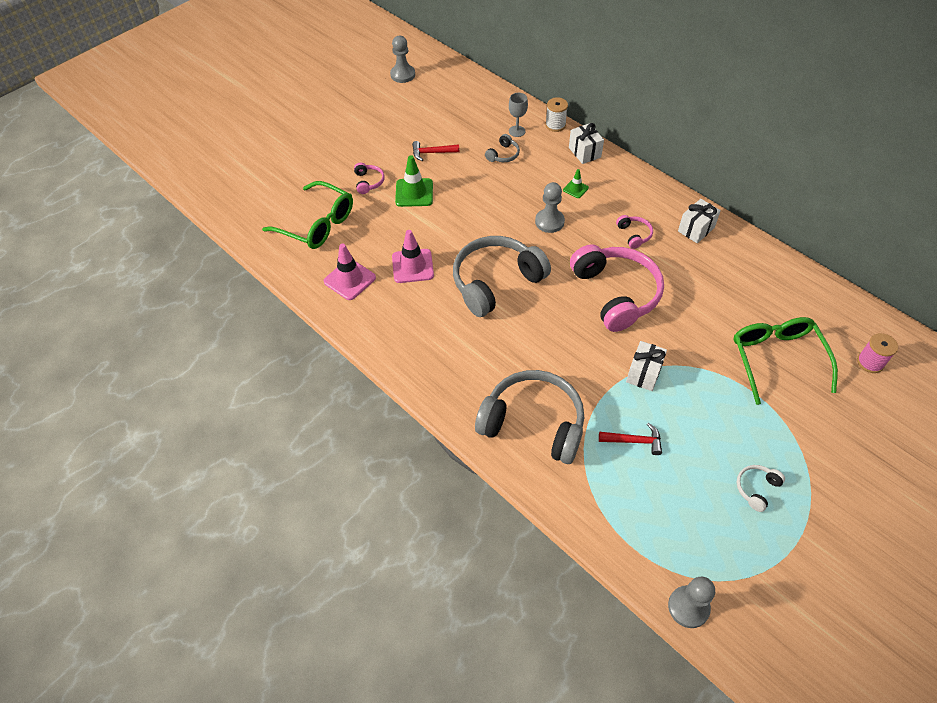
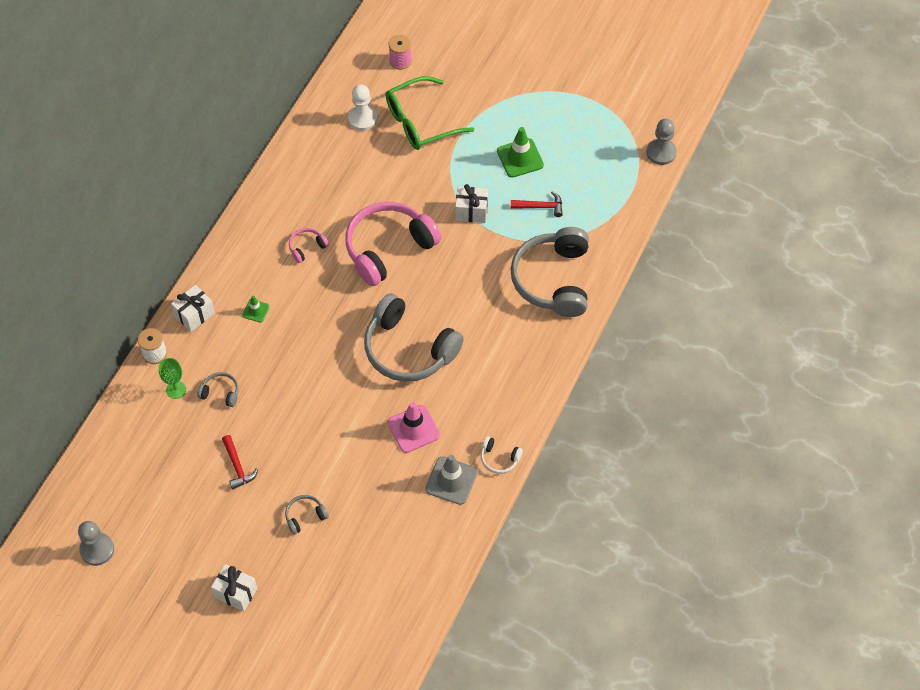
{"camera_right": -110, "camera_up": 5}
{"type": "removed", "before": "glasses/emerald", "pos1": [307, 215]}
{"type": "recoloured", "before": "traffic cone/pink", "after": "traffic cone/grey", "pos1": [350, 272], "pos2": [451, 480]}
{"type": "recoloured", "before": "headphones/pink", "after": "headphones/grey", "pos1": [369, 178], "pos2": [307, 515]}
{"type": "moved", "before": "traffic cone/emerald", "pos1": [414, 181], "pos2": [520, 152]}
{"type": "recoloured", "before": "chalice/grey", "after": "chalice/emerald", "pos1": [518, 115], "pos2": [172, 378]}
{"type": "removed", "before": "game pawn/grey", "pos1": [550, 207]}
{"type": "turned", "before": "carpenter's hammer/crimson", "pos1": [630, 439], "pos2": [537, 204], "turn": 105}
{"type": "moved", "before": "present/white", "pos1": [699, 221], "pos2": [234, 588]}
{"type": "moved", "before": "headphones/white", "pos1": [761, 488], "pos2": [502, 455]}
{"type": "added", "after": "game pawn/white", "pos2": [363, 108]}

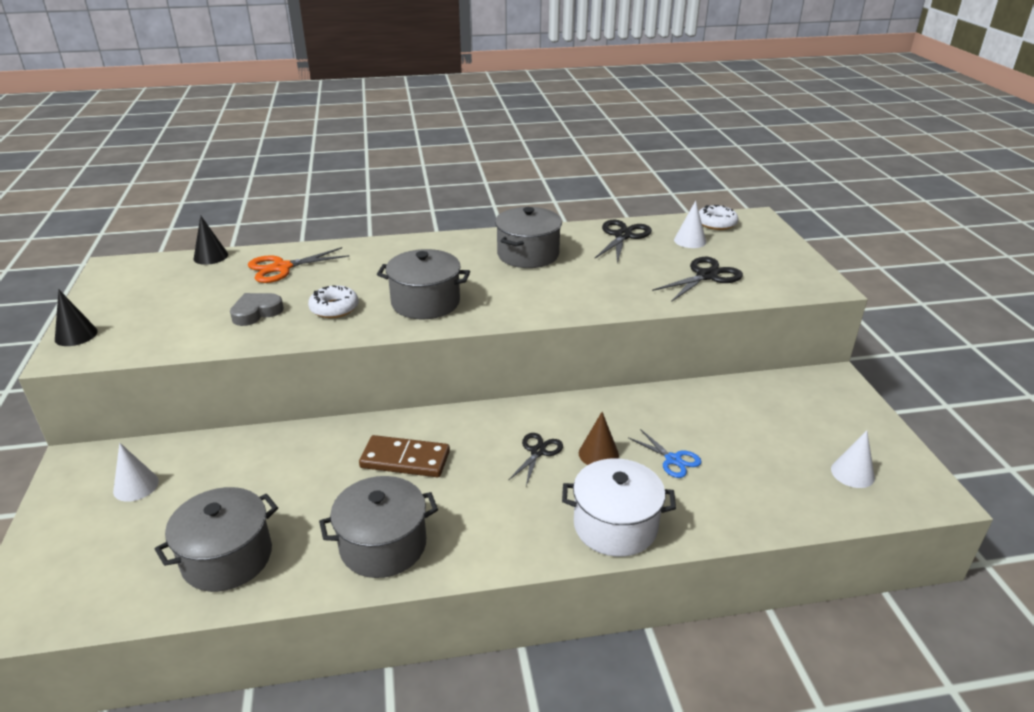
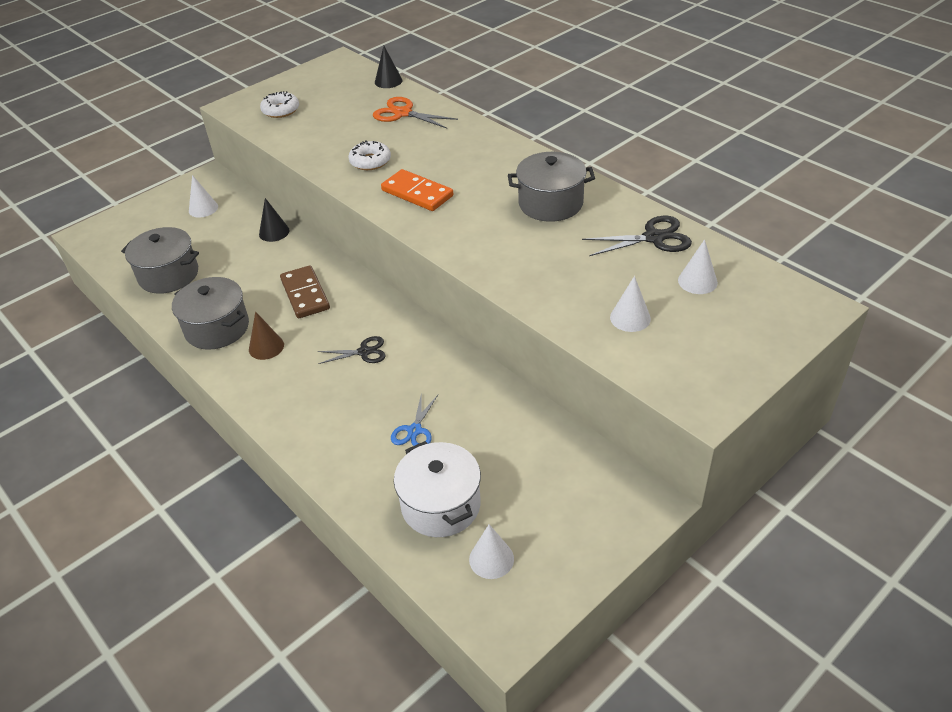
{"camera_right": 60, "camera_up": 10}
{"type": "moved", "before": "cone/jet-black", "pos1": [76, 318], "pos2": [274, 220]}
{"type": "removed", "before": "heart/grey", "pos1": [257, 309]}
{"type": "replaced", "before": "stockpot/grey", "after": "domino piece/orange", "pos1": [423, 284], "pos2": [417, 190]}
{"type": "moved", "before": "stockpot/white", "pos1": [619, 507], "pos2": [437, 489]}
{"type": "moved", "before": "cone/dark brown", "pos1": [599, 438], "pos2": [266, 335]}
{"type": "replaced", "before": "scissors/jet-black", "after": "cone/white", "pos1": [697, 279], "pos2": [630, 304]}
{"type": "moved", "before": "donut/white", "pos1": [719, 217], "pos2": [279, 104]}

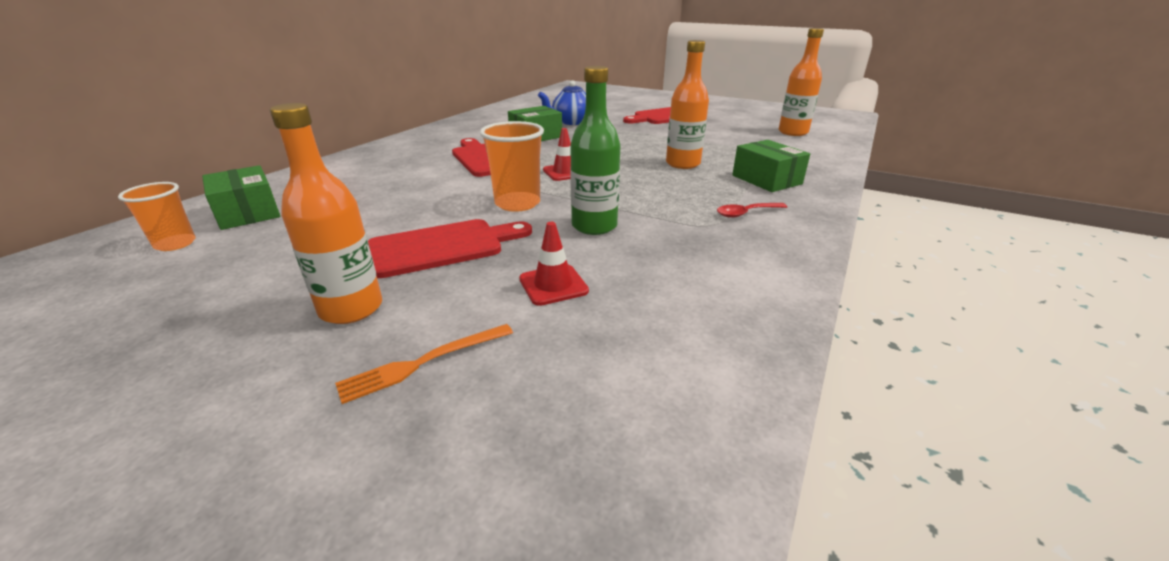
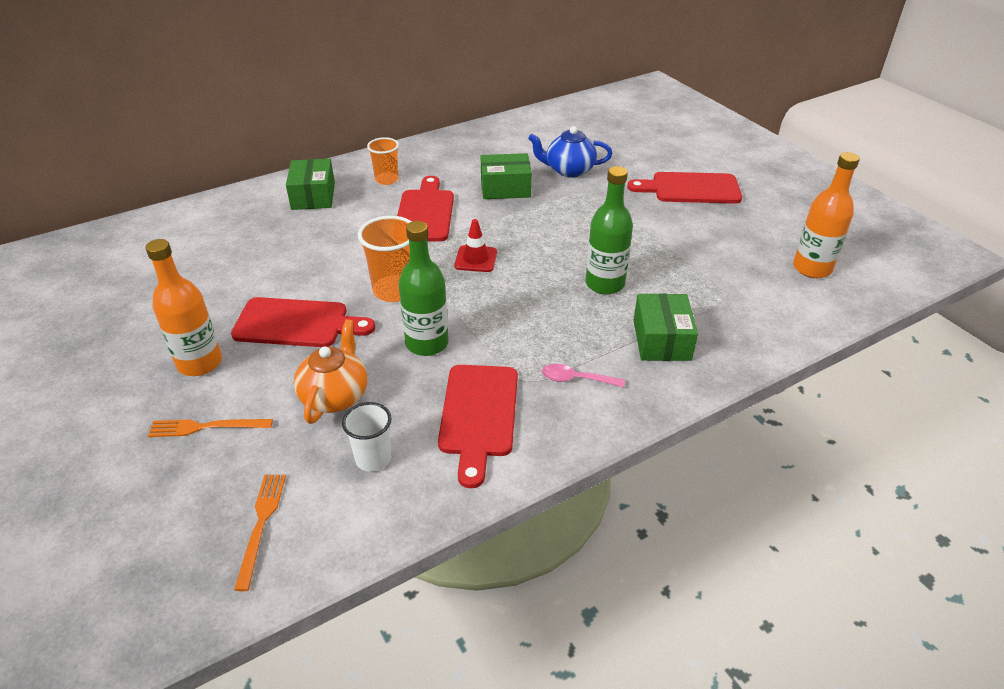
{"camera_right": 30, "camera_up": 10}
{"type": "moved", "before": "cup/orange", "pos1": [157, 216], "pos2": [383, 161]}
{"type": "moved", "before": "parcel/emerald", "pos1": [241, 197], "pos2": [310, 184]}
{"type": "replaced", "before": "traffic cone/crimson", "after": "teapot/orange", "pos1": [554, 264], "pos2": [330, 371]}
{"type": "recoloured", "before": "drink bottle/orange", "after": "drink bottle/emerald", "pos1": [687, 104], "pos2": [609, 230]}
{"type": "recoloured", "before": "teaspoon/crimson", "after": "teaspoon/pink", "pos1": [752, 210], "pos2": [583, 375]}
{"type": "added", "after": "dinner fork/orange", "pos2": [260, 533]}
{"type": "added", "after": "cup/white", "pos2": [367, 437]}
{"type": "added", "after": "cutting board/crimson", "pos2": [478, 426]}

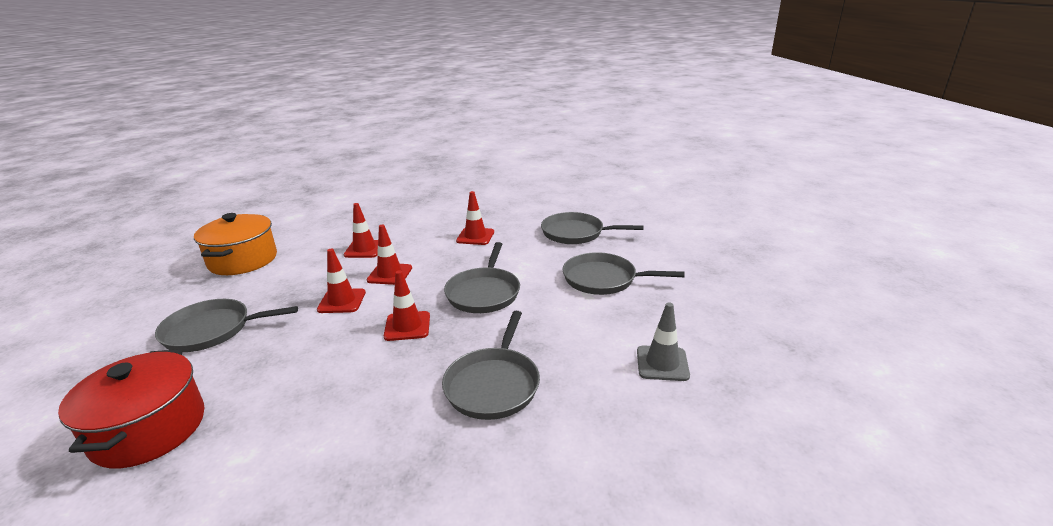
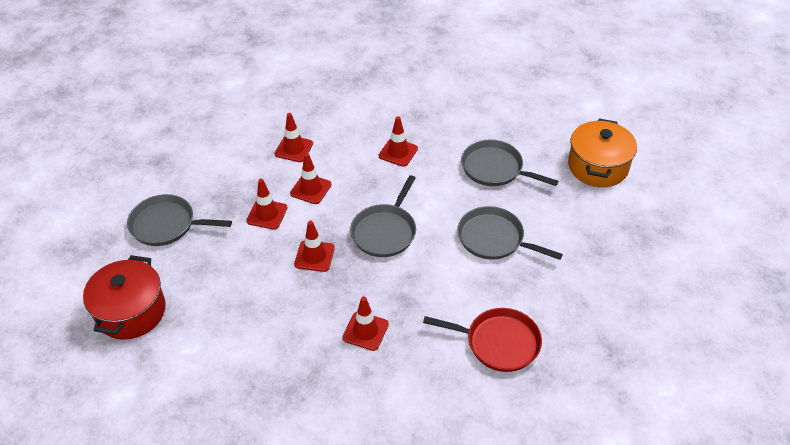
{"camera_right": 15, "camera_up": 20}
{"type": "moved", "before": "stockpot/orange", "pos1": [235, 244], "pos2": [602, 153]}
{"type": "replaced", "before": "skillet/grey", "after": "traffic cone/crimson", "pos1": [491, 365], "pos2": [365, 323]}
{"type": "replaced", "before": "traffic cone/grey", "after": "skillet/crimson", "pos1": [663, 341], "pos2": [482, 340]}

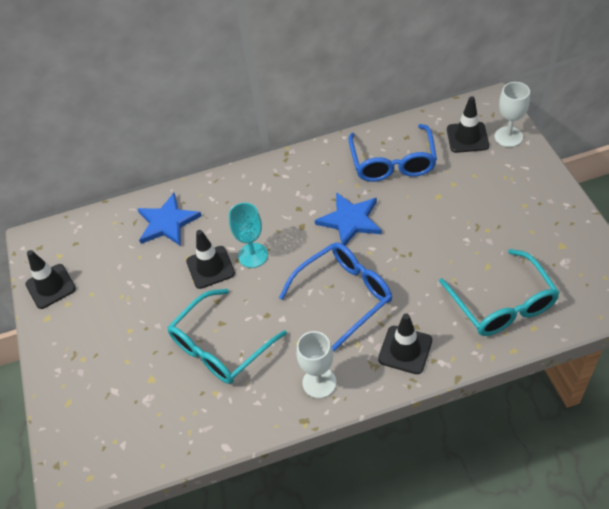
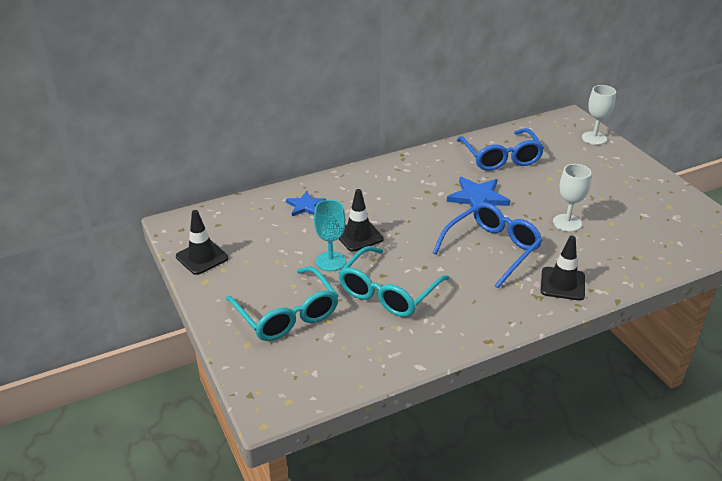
{"camera_right": -15, "camera_up": -15}
{"type": "resized", "before": "star shape/blue", "pos1": [170, 219], "pos2": [306, 203], "scale": 0.64}
{"type": "moved", "before": "chalice/turquoise", "pos1": [248, 235], "pos2": [330, 235]}
{"type": "moved", "before": "chalice/white", "pos1": [316, 364], "pos2": [572, 198]}
{"type": "moved", "before": "glasses/turquoise", "pos1": [499, 292], "pos2": [282, 303]}
{"type": "removed", "before": "traffic cone/jet-black", "pos1": [468, 124]}

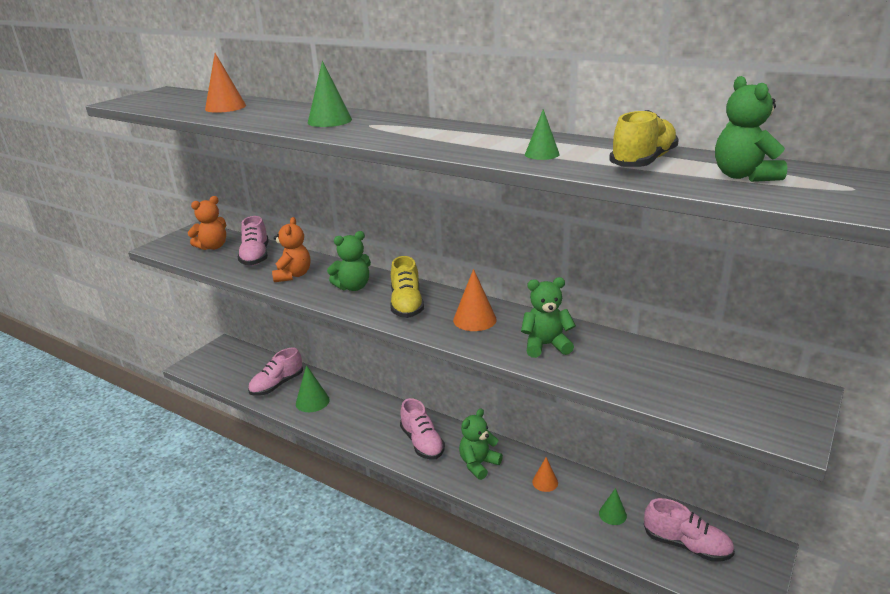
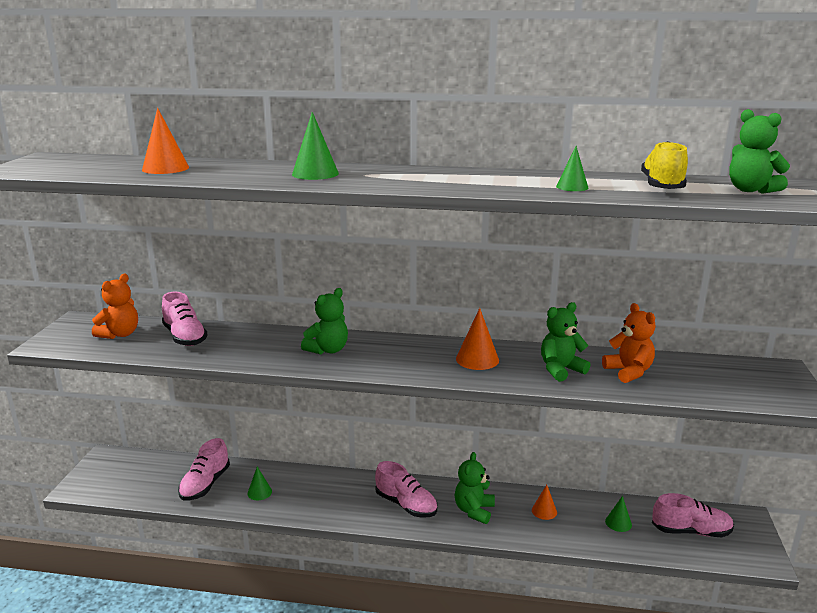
{"camera_right": -25, "camera_up": -5}
{"type": "moved", "before": "teddy bear/orange", "pos1": [291, 249], "pos2": [628, 343]}
{"type": "resized", "before": "cone/emerald", "pos1": [313, 388], "pos2": [259, 483], "scale": 0.64}
{"type": "removed", "before": "sneaker/bright yellow", "pos1": [407, 287]}

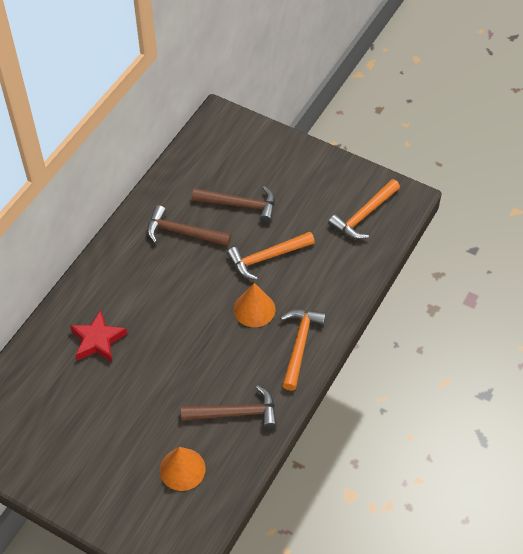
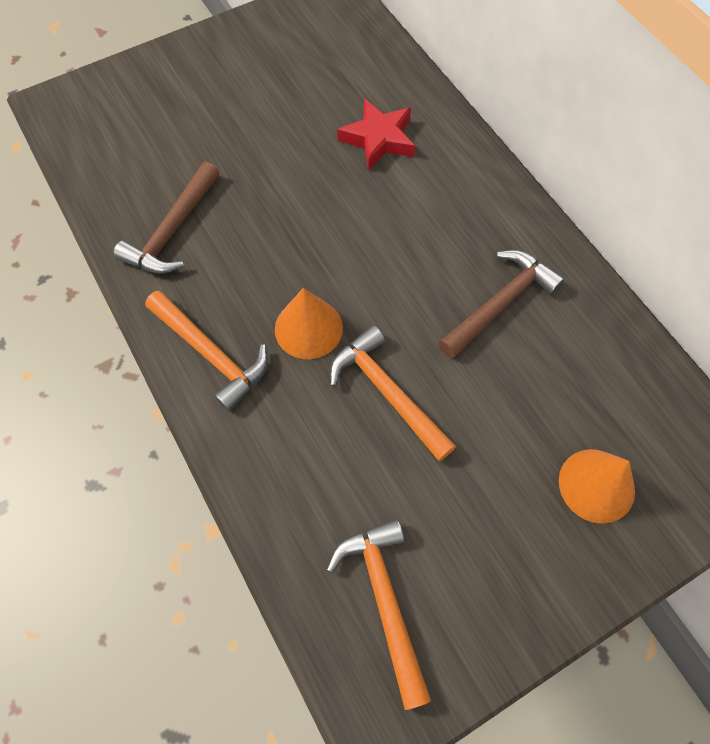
{"camera_right": 120, "camera_up": 10}
{"type": "moved", "before": "cone/orange", "pos1": [182, 469], "pos2": [597, 486]}
{"type": "removed", "before": "carpenter's hammer/dark brown", "pos1": [233, 204]}
{"type": "turned", "before": "carpenter's hammer/orange", "pos1": [271, 256], "pos2": [393, 393], "turn": -45}

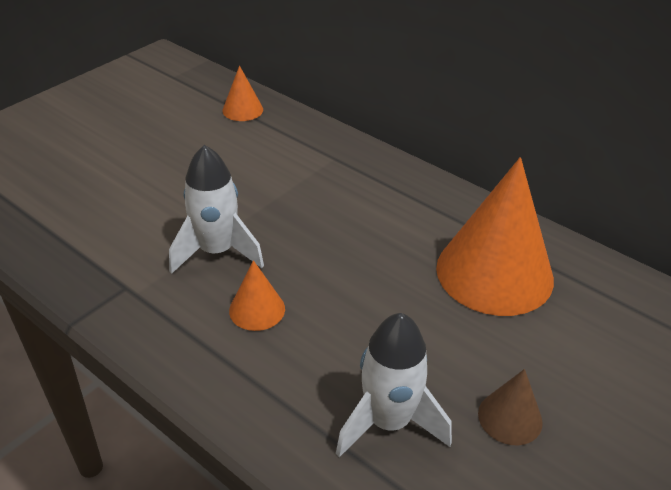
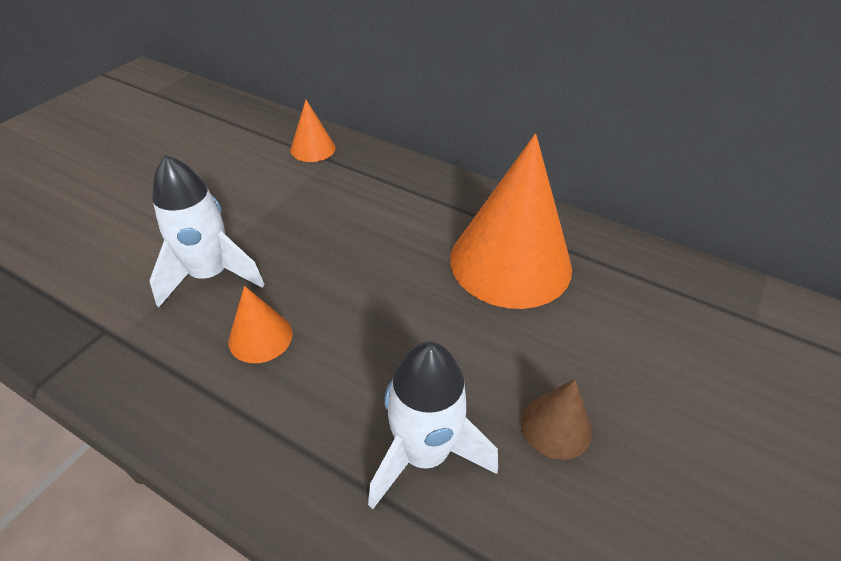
{"camera_right": -10, "camera_up": 5}
{"type": "moved", "before": "cone/orange", "pos1": [242, 93], "pos2": [313, 131]}

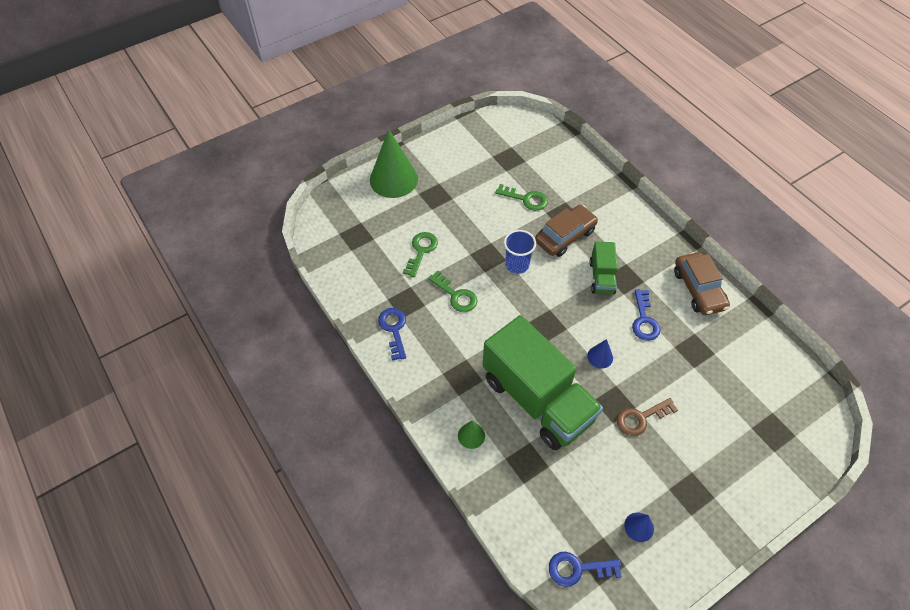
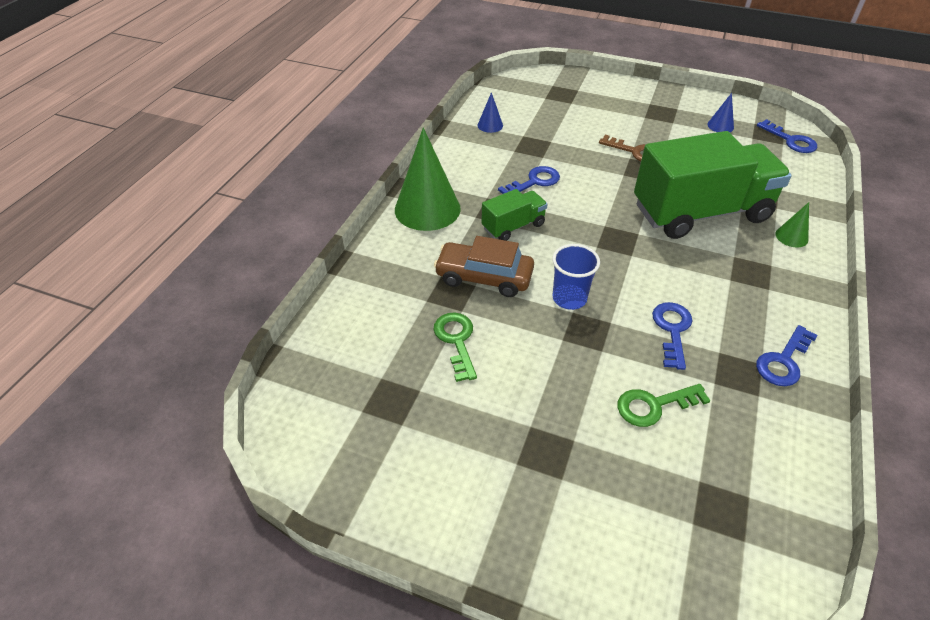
{"camera_right": -125, "camera_up": -10}
{"type": "moved", "before": "cone/emerald", "pos1": [394, 163], "pos2": [428, 179]}
{"type": "recoloured", "before": "latchkey/emerald", "after": "latchkey/blue", "pos1": [453, 291], "pos2": [672, 336]}
{"type": "turned", "before": "truck/emerald", "pos1": [543, 382], "pos2": [713, 185], "turn": 60}
{"type": "moved", "before": "cone/blue", "pos1": [600, 354], "pos2": [490, 112]}
{"type": "removed", "before": "automobile/dark brown", "pos1": [702, 283]}

